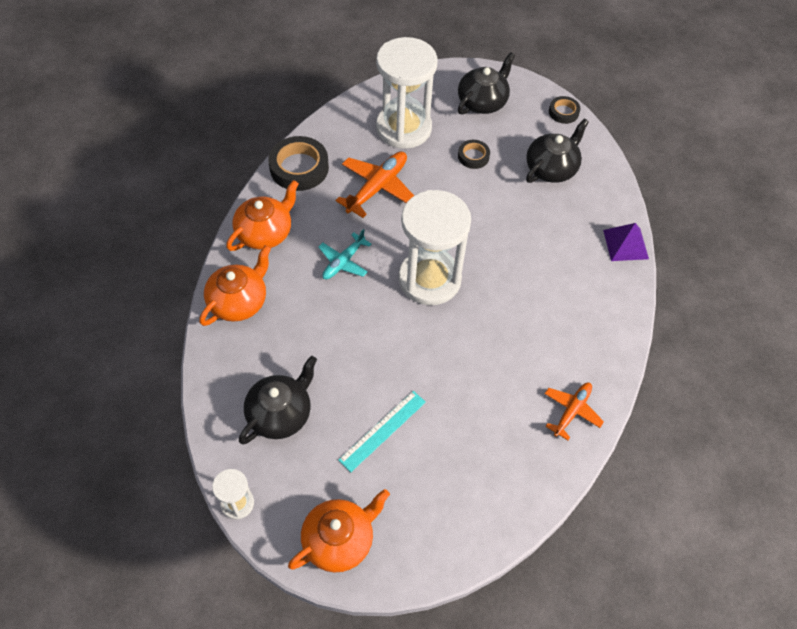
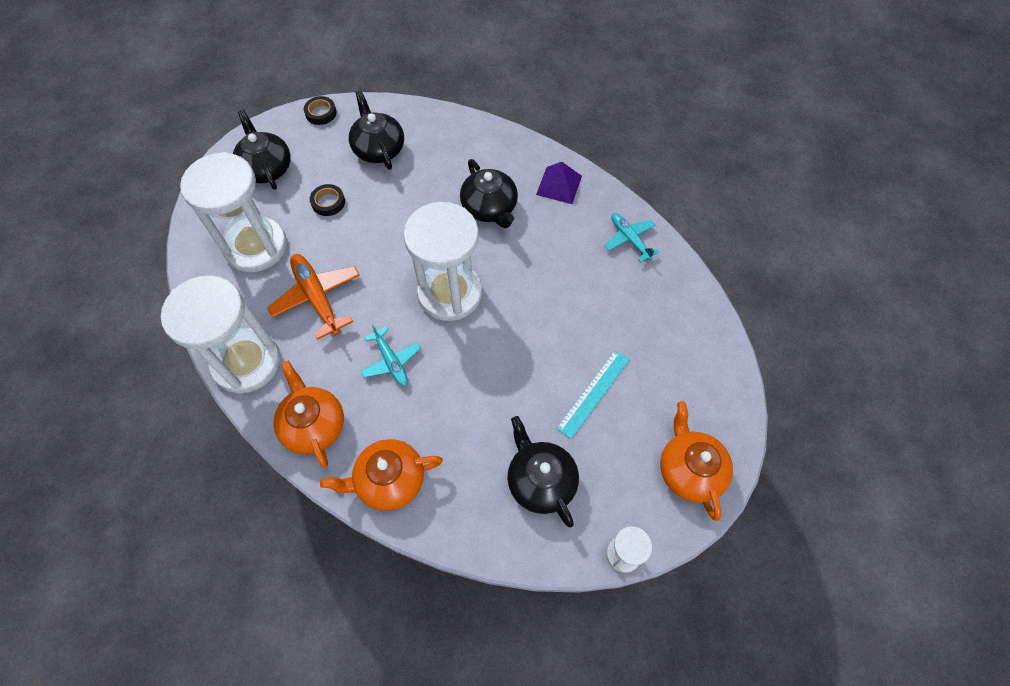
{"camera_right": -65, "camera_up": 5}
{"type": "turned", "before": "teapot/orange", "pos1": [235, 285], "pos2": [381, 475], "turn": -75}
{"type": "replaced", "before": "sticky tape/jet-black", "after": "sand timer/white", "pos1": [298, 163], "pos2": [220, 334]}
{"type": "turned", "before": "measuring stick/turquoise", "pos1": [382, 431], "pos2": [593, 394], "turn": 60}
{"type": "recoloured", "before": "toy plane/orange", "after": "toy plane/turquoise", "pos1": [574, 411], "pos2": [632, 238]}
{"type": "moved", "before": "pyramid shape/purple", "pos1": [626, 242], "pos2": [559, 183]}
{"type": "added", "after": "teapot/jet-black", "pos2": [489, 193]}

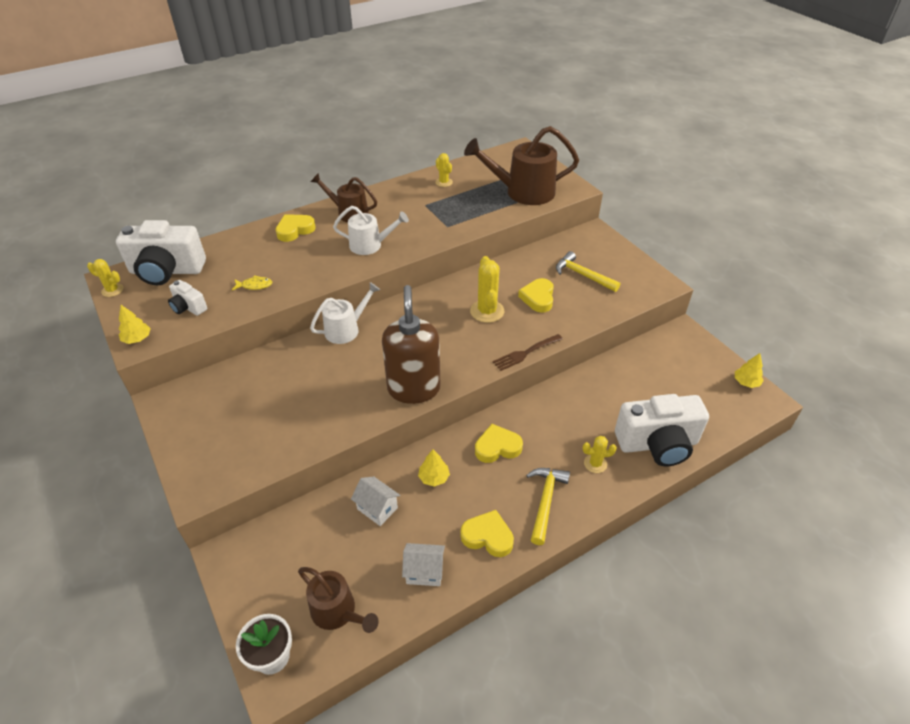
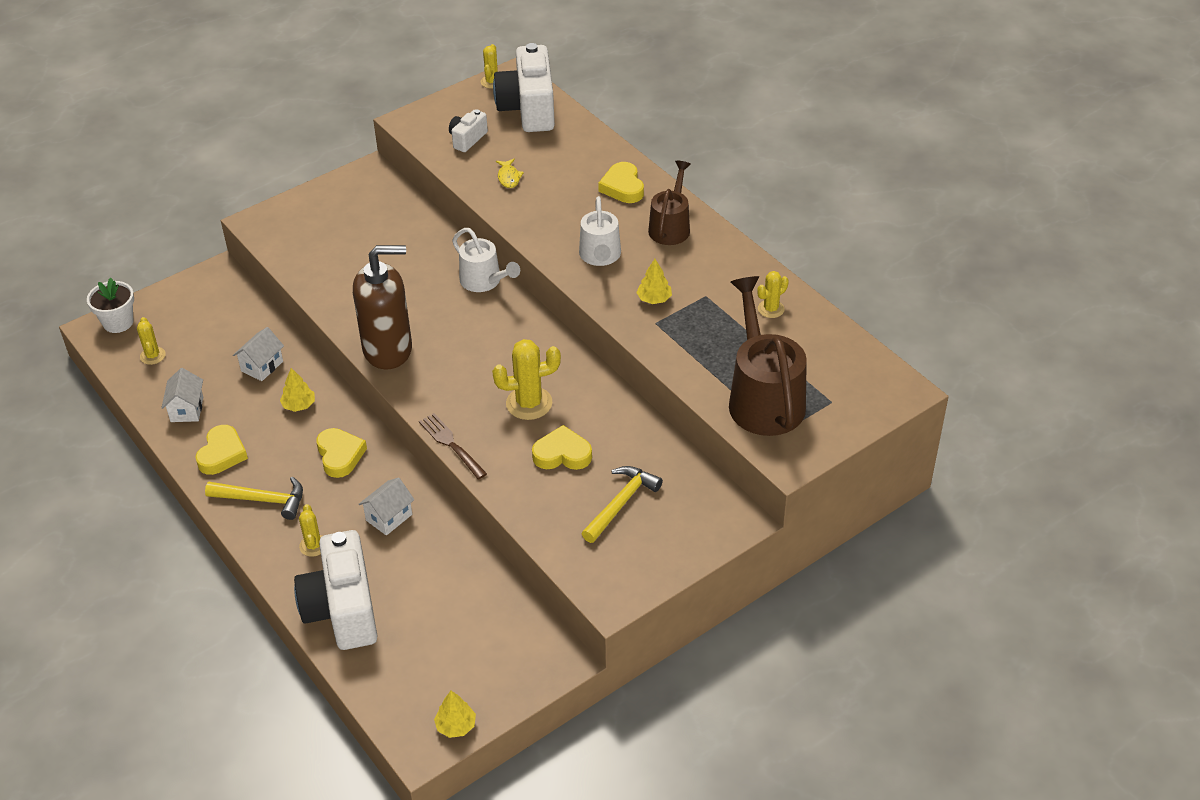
{"camera_right": 85, "camera_up": 0}
{"type": "moved", "before": "toy tree/bright yellow", "pos1": [135, 324], "pos2": [654, 281]}
{"type": "turned", "before": "heart/bright yellow", "pos1": [296, 228], "pos2": [621, 182], "turn": -150}
{"type": "replaced", "before": "watering can/dark brown", "after": "prickly plant/bright yellow", "pos1": [338, 600], "pos2": [151, 341]}
{"type": "added", "after": "cottage/white", "pos2": [387, 506]}

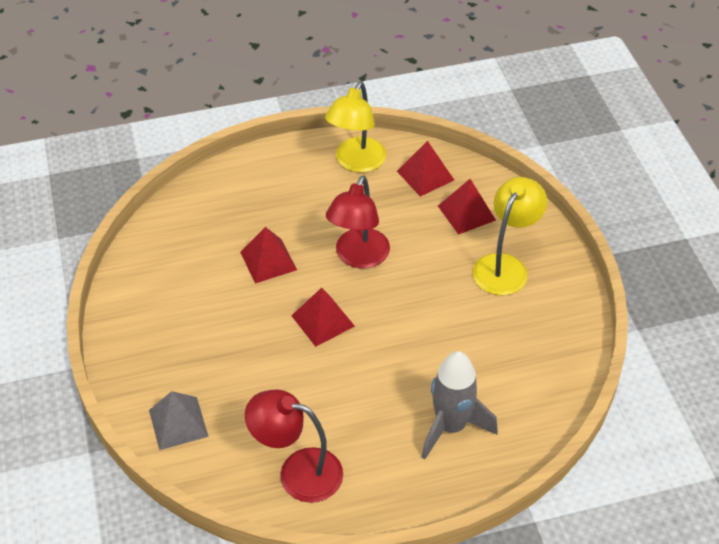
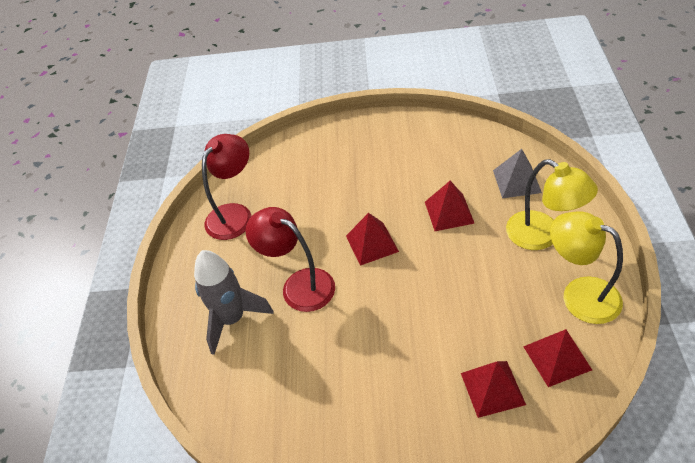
{"camera_right": 110, "camera_up": 0}
{"type": "moved", "before": "pyramid shape/grey", "pos1": [179, 420], "pos2": [517, 173]}
{"type": "moved", "before": "lamp/crimson", "pos1": [358, 222], "pos2": [290, 259]}
{"type": "moved", "before": "lamp/bright yellow", "pos1": [510, 236], "pos2": [552, 204]}

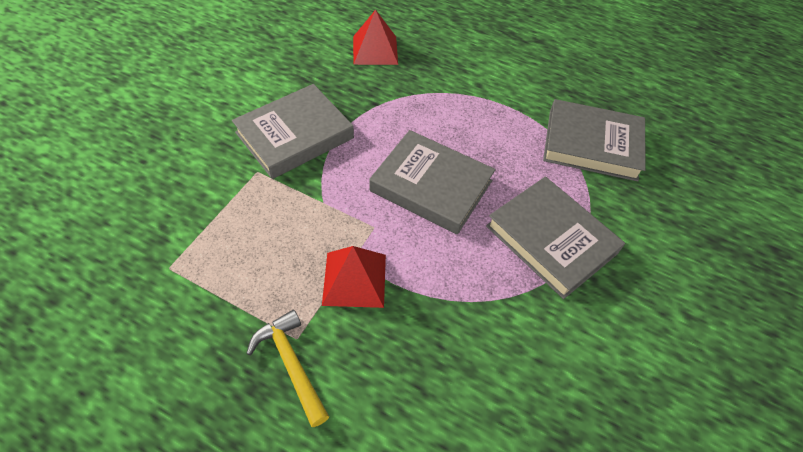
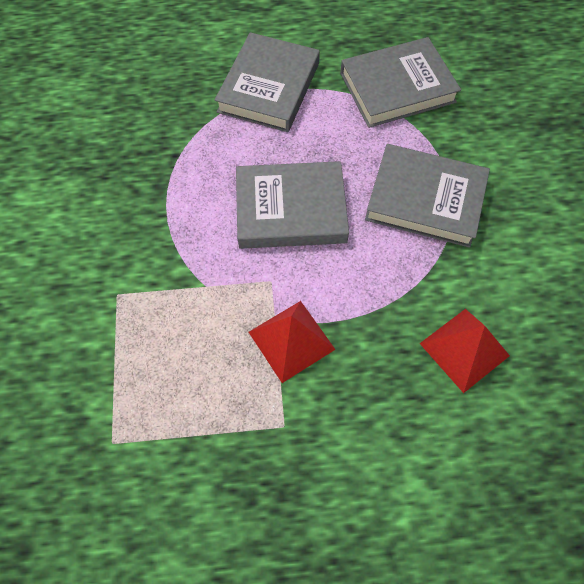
{"camera_right": -30, "camera_up": 10}
{"type": "moved", "before": "hardback/grey", "pos1": [293, 131], "pos2": [267, 82]}
{"type": "removed", "before": "carpenter's hammer/bright yellow", "pos1": [287, 368]}
{"type": "moved", "before": "pyramid shape/crimson", "pos1": [375, 37], "pos2": [464, 351]}

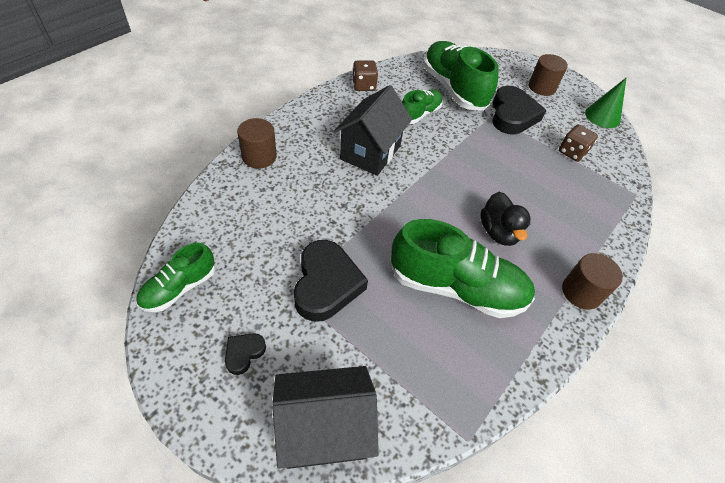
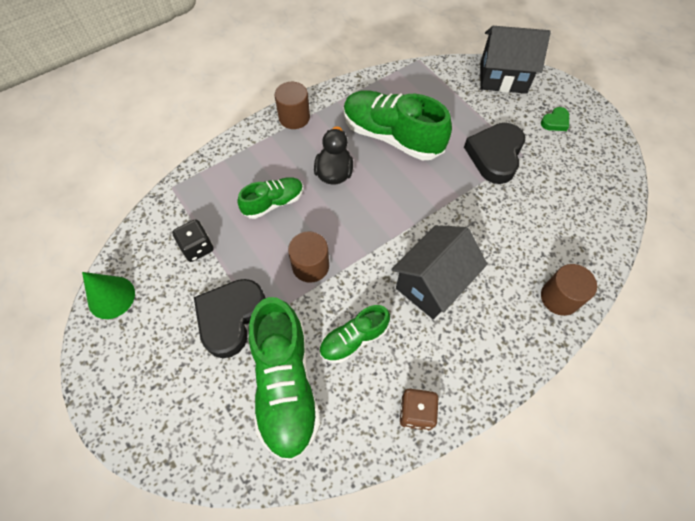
{"camera_right": -160, "camera_up": 10}
{"type": "moved", "before": "sneaker/emerald", "pos1": [175, 277], "pos2": [270, 198]}
{"type": "recoloured", "before": "heart/jet-black", "after": "heart/emerald", "pos1": [245, 354], "pos2": [555, 119]}
{"type": "moved", "before": "cylinder/dark brown", "pos1": [548, 75], "pos2": [308, 257]}
{"type": "recoloured", "before": "die/dark brown", "after": "die/jet-black", "pos1": [578, 143], "pos2": [193, 240]}

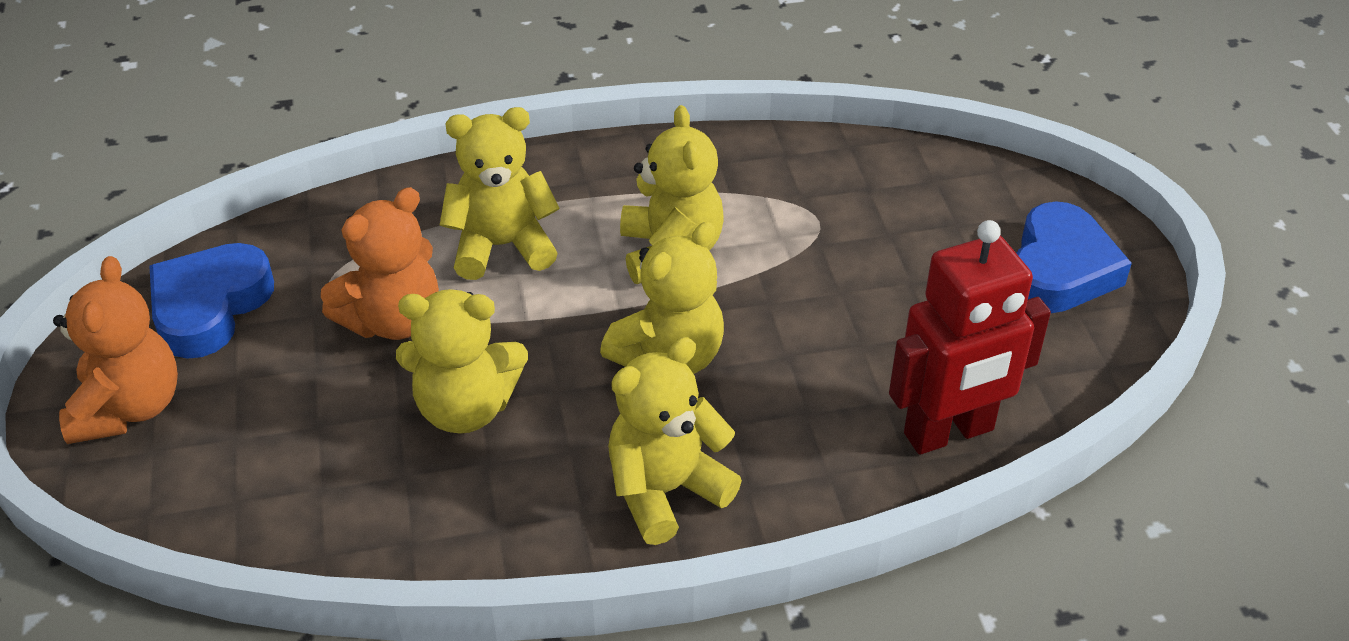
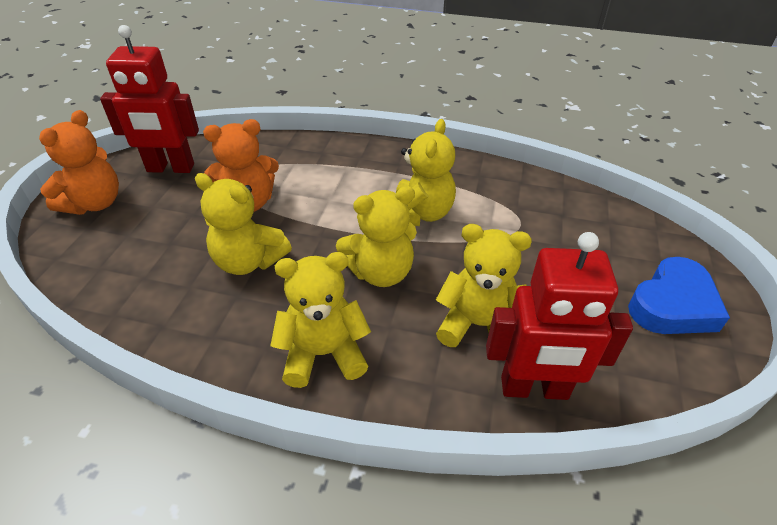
{"camera_right": 25, "camera_up": 0}
{"type": "replaced", "before": "heart/blue", "after": "robot/crimson", "pos1": [211, 301], "pos2": [149, 99]}
{"type": "moved", "before": "teddy bear/bright yellow", "pos1": [500, 193], "pos2": [484, 285]}

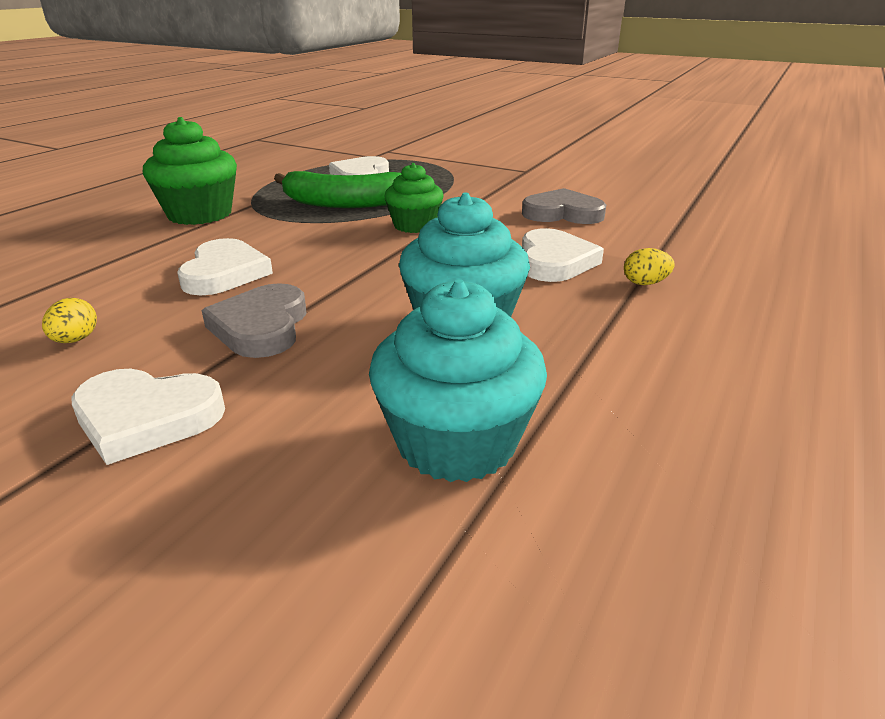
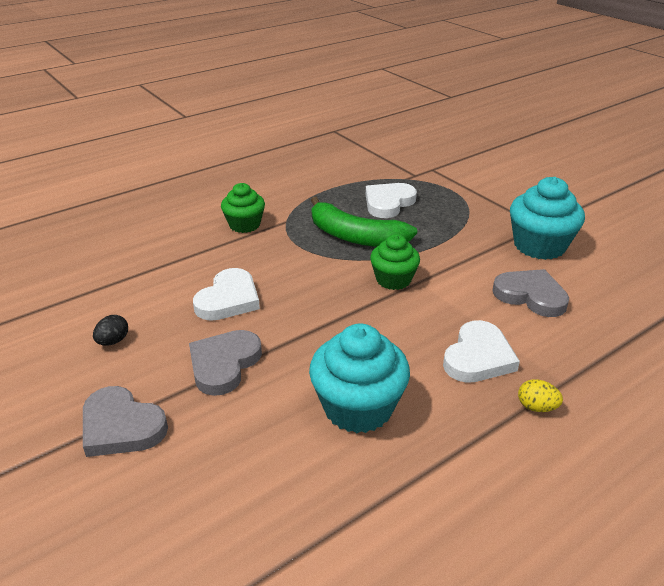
{"camera_right": 25, "camera_up": 5}
{"type": "recoloured", "before": "egg/bright yellow", "after": "egg/jet-black", "pos1": [69, 320], "pos2": [110, 330]}
{"type": "recoloured", "before": "heart/white", "after": "heart/grey", "pos1": [148, 417], "pos2": [125, 421]}
{"type": "resized", "before": "fairy cake/emerald", "pos1": [190, 171], "pos2": [243, 208], "scale": 0.64}
{"type": "moved", "before": "fairy cake/turquoise", "pos1": [458, 380], "pos2": [547, 218]}

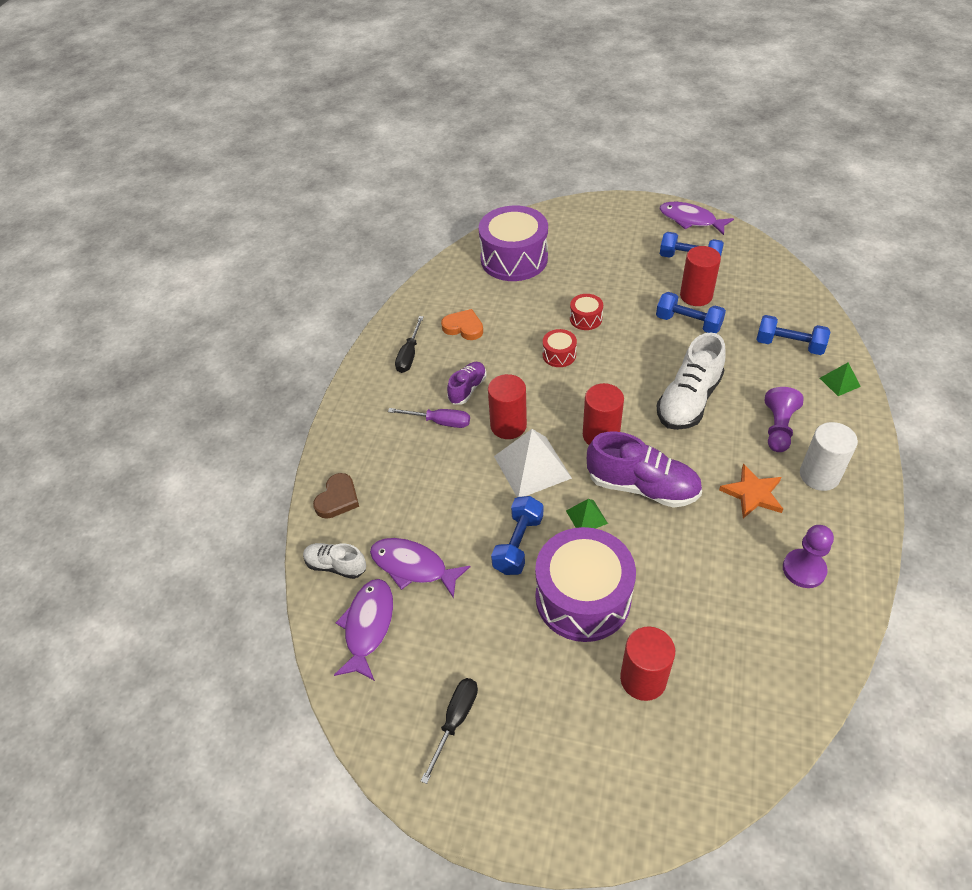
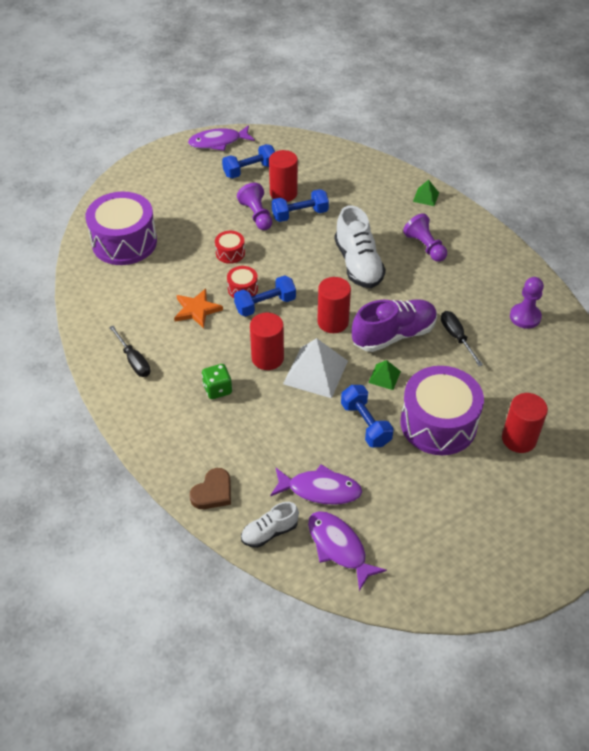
{"camera_right": -50, "camera_up": 0}
{"type": "turned", "before": "heart/dark brown", "pos1": [336, 496], "pos2": [210, 488], "turn": 60}
{"type": "turned", "before": "fish/purple", "pos1": [420, 568], "pos2": [316, 484], "turn": -150}
{"type": "replaced", "before": "flat screwdriver/purple", "after": "die/emerald", "pos1": [429, 418], "pos2": [217, 381]}
{"type": "moved", "before": "flat screwdriver/jet-black", "pos1": [449, 731], "pos2": [462, 338]}
{"type": "removed", "before": "heart/orange", "pos1": [462, 324]}
{"type": "removed", "before": "sneaker/purple", "pos1": [466, 383]}
{"type": "moved", "before": "star shape/orange", "pos1": [751, 491], "pos2": [198, 308]}
{"type": "moved", "before": "dumbbell/blue", "pos1": [793, 335], "pos2": [265, 296]}
{"type": "removed", "before": "cylinder/white", "pos1": [829, 456]}
{"type": "added", "after": "game pawn/purple", "pos2": [254, 206]}

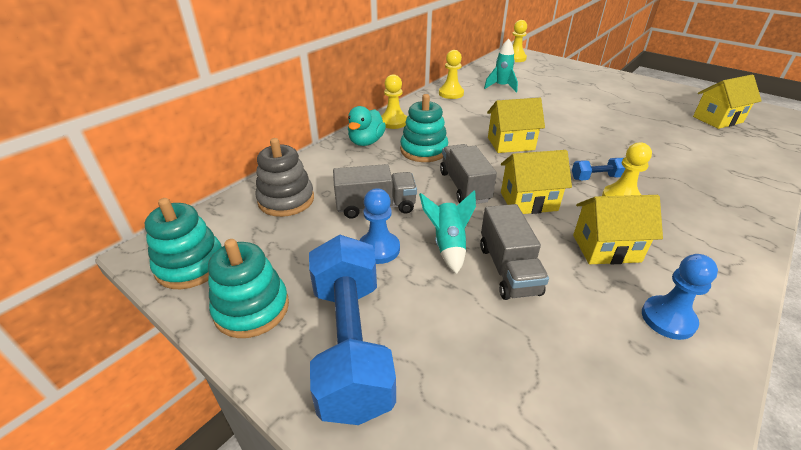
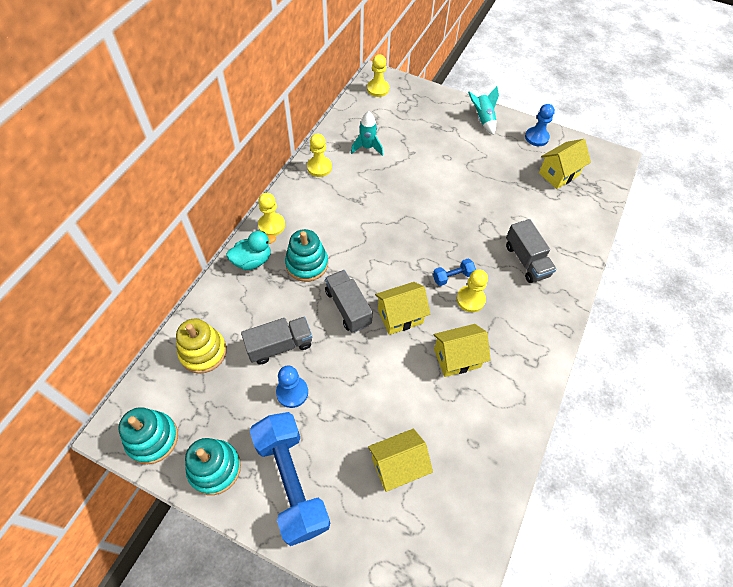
{"camera_right": -15, "camera_up": 20}
{"type": "recoloured", "before": "ring stacker/grey", "after": "ring stacker/bright yellow", "pos1": [284, 177], "pos2": [201, 346]}
{"type": "turned", "before": "duck/turquoise", "pos1": [367, 126], "pos2": [251, 250], "turn": -120}
{"type": "moved", "before": "rocket/turquoise", "pos1": [447, 232], "pos2": [483, 110]}
{"type": "moved", "before": "truck/grey", "pos1": [514, 252], "pos2": [531, 251]}
{"type": "moved", "before": "cottage/bright yellow", "pos1": [516, 125], "pos2": [400, 460]}
{"type": "moved", "before": "game pawn/blue", "pos1": [680, 297], "pos2": [540, 125]}

